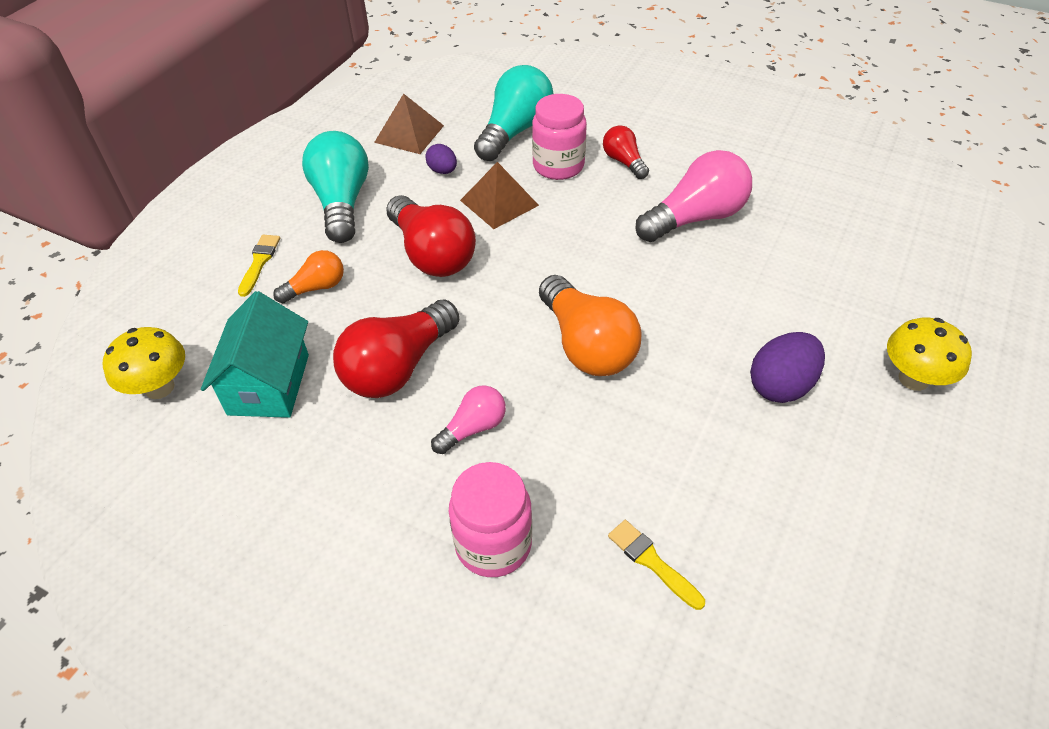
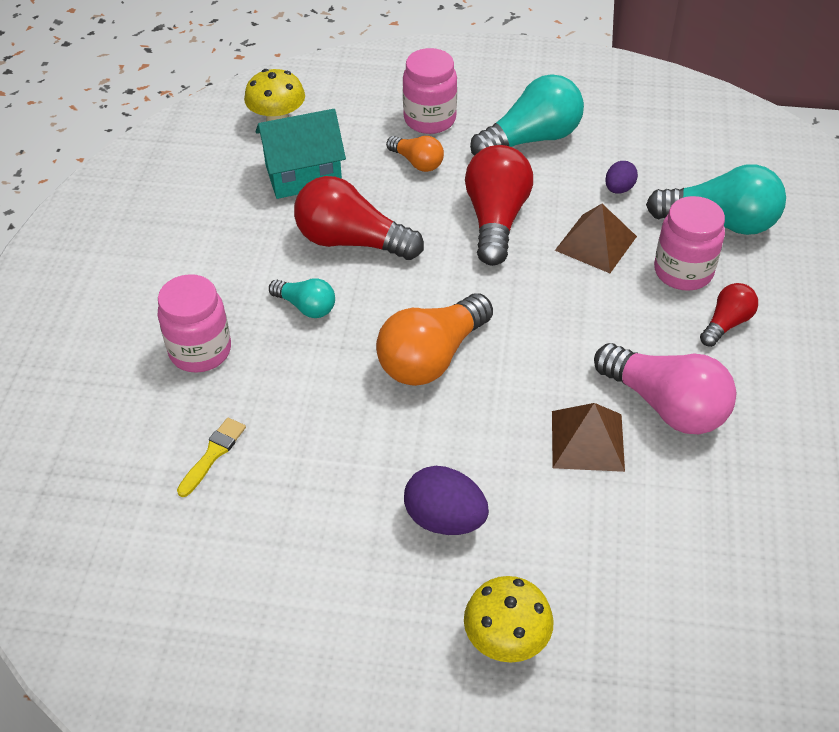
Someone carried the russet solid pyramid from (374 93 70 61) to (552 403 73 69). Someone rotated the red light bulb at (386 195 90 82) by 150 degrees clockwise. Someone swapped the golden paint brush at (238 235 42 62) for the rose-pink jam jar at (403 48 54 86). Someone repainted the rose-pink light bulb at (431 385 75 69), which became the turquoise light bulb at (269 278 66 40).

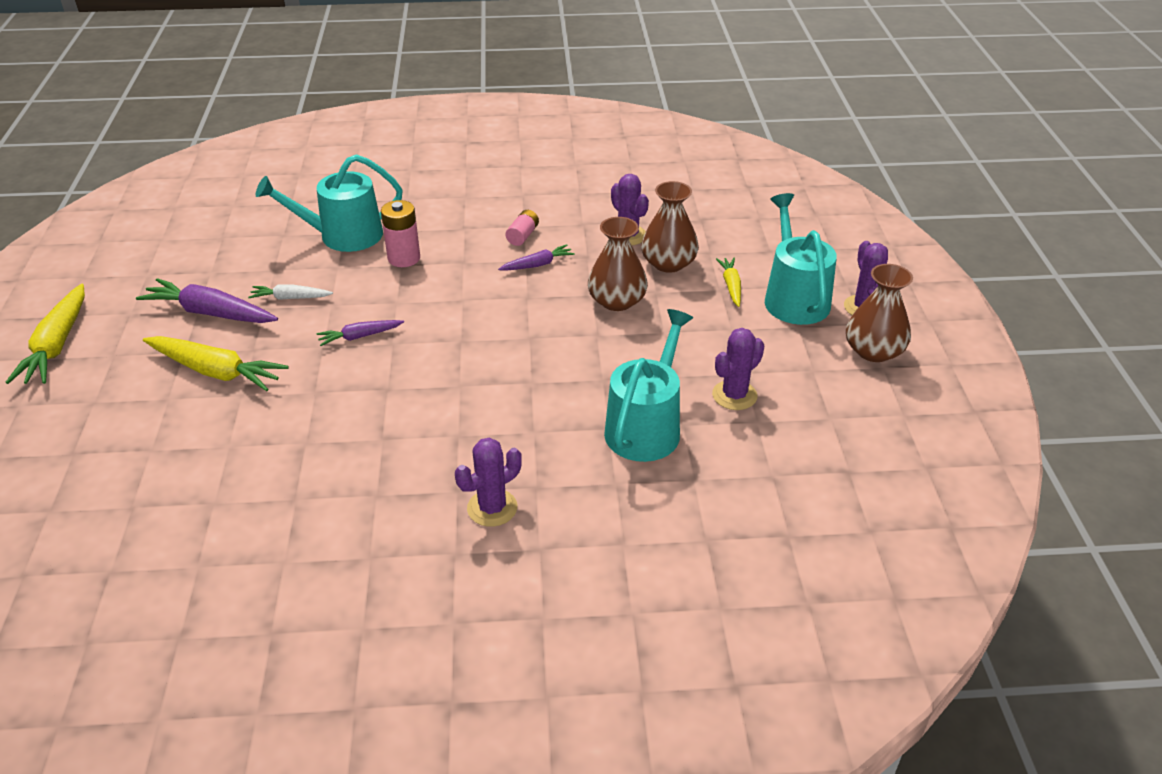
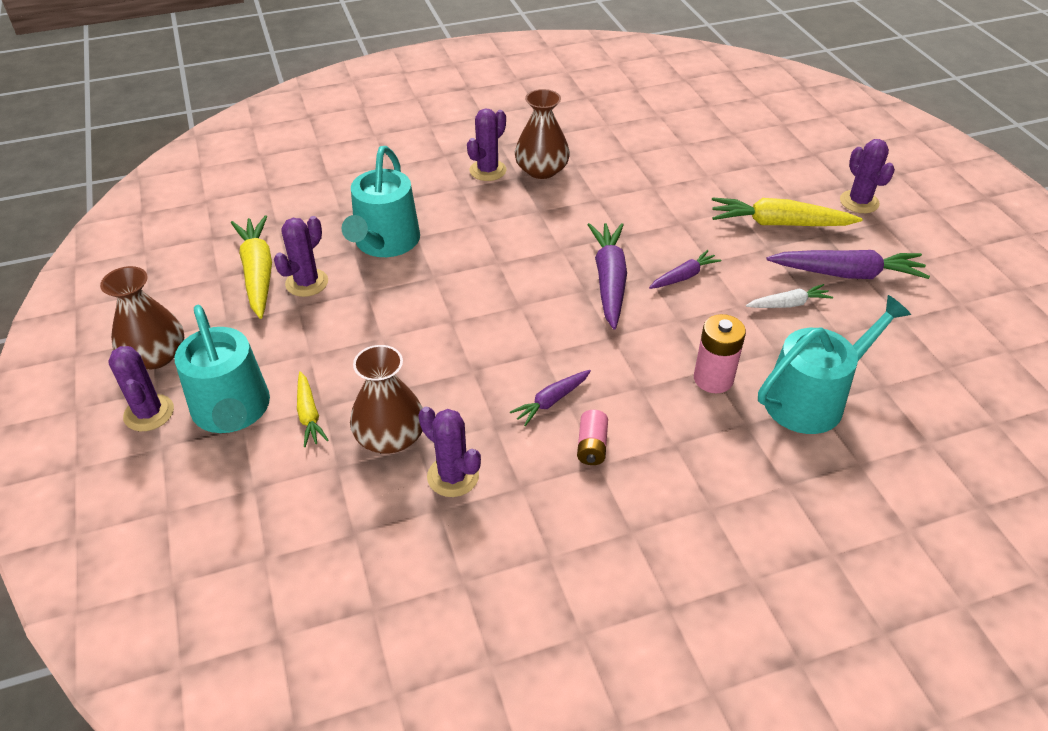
Someone carried the russet flower vase from (588 217 60 94) to (515 89 55 90). Someone carried the golden toy carrot from (5 284 80 100) to (231 215 41 104). Someone put down the violet saguaro cactus at (840 139 55 74). Someone put down the violet toy carrot at (588 223 39 106).

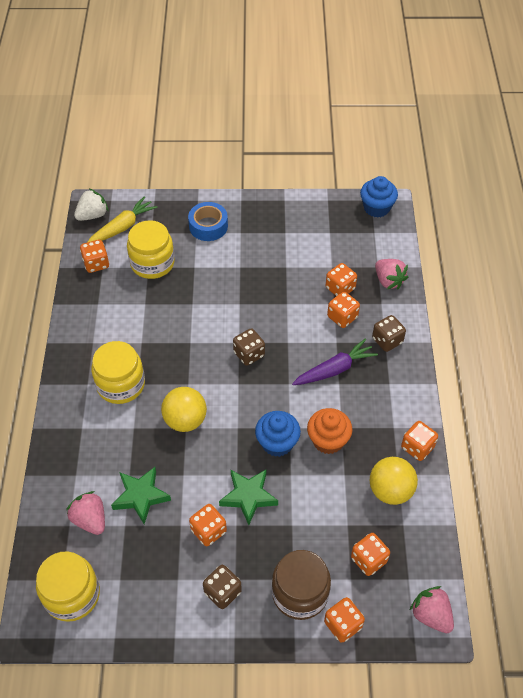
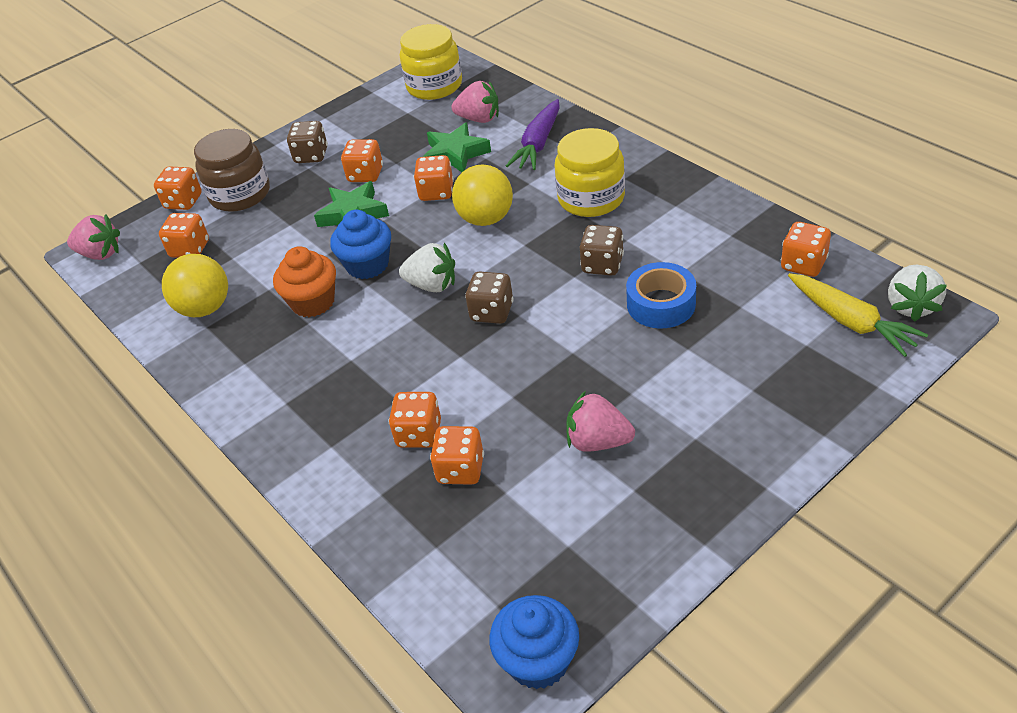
Someone rotated the golden toy carrot at (88 196 70 46) by 45 degrees counterclockwise. Someone carried the cobalt sticky tape from (188 202 40 39) to (626 262 70 66). Someone took away the golden jam jar at (127 220 48 59). Someone carried the rose-pink toy strawberry from (375 259 33 30) to (566 391 69 61). Someone carried the russet game die from (372 315 34 37) to (580 225 44 51). Someone carried the violet toy carrot from (292 338 86 47) to (506 99 54 71). Someone carried the orange-coloured game die from (401 421 37 40) to (414 155 40 46). Someone put down the pure white toy strawberry at (399 243 56 49).

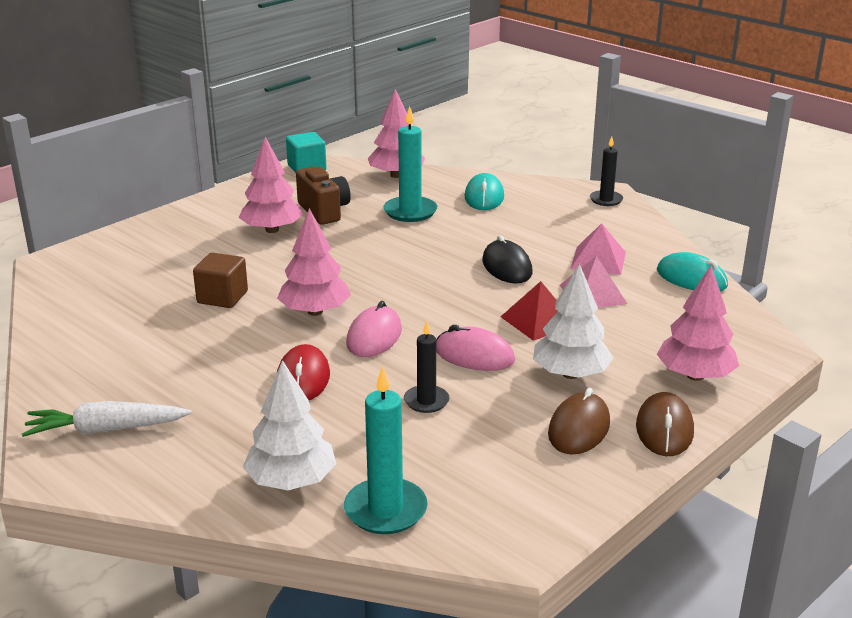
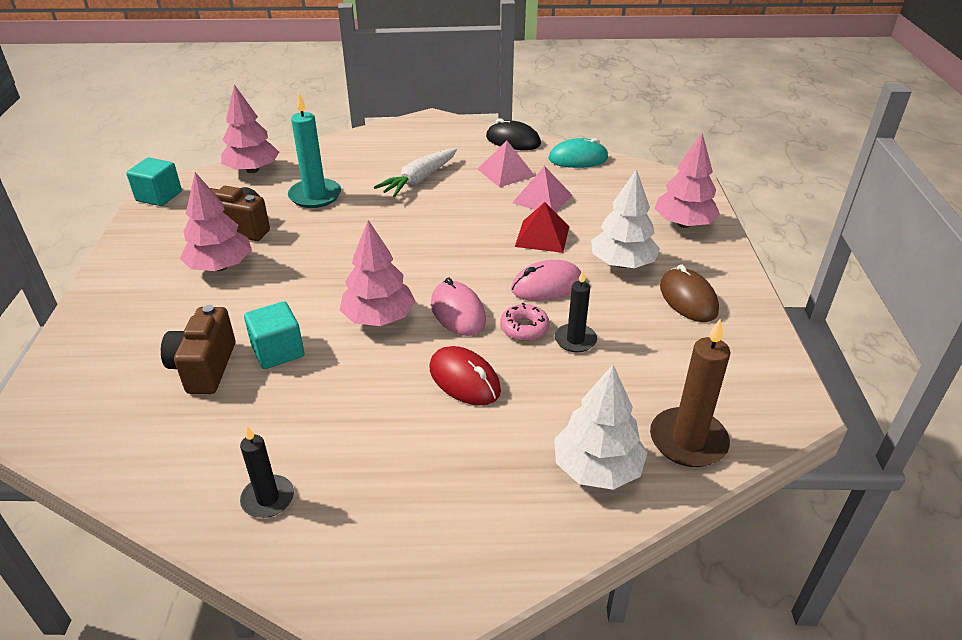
Someone carried the jet-black candle from (590 136 33 70) to (240 426 54 92). Someone took away the turquoise computer mouse at (465 173 39 37). Someone carried the jet-black computer mouse from (482 235 51 48) to (486 118 55 32). Someone repainted the russet block at (193 252 55 56), which became the turquoise block at (244 301 60 68). Someone repainted the turquoise candle at (344 366 84 168), which became the russet candle at (650 319 80 148). Someone took away the russet computer mouse at (636 392 58 64). Someone carried the pure white toy carrot from (22 401 169 36) to (374 148 83 49). Someone put down the rose-pink doughnut at (500 303 50 38). Someone put down the russet photo camera at (161 305 74 89).

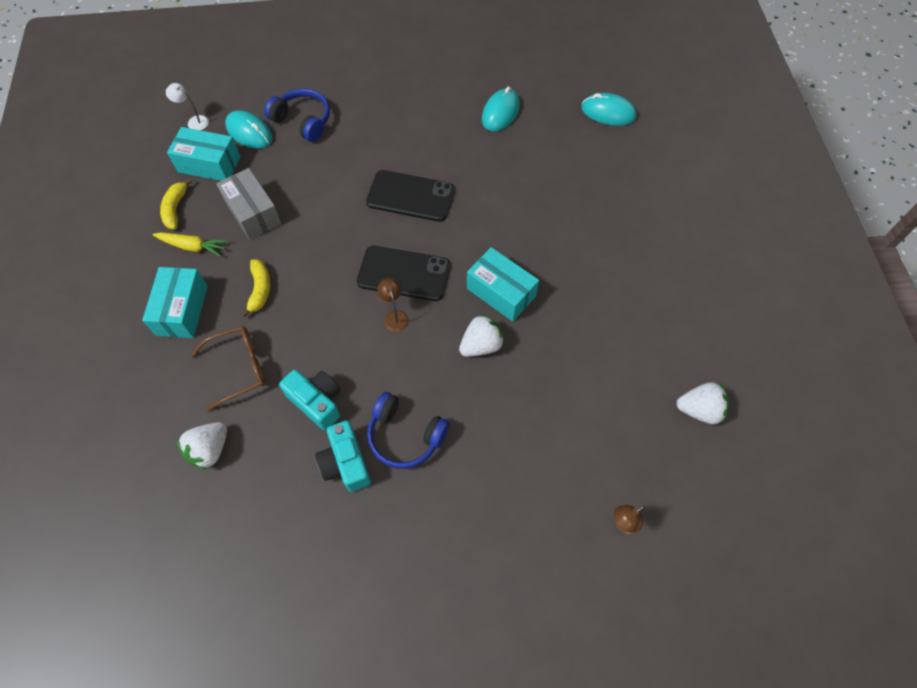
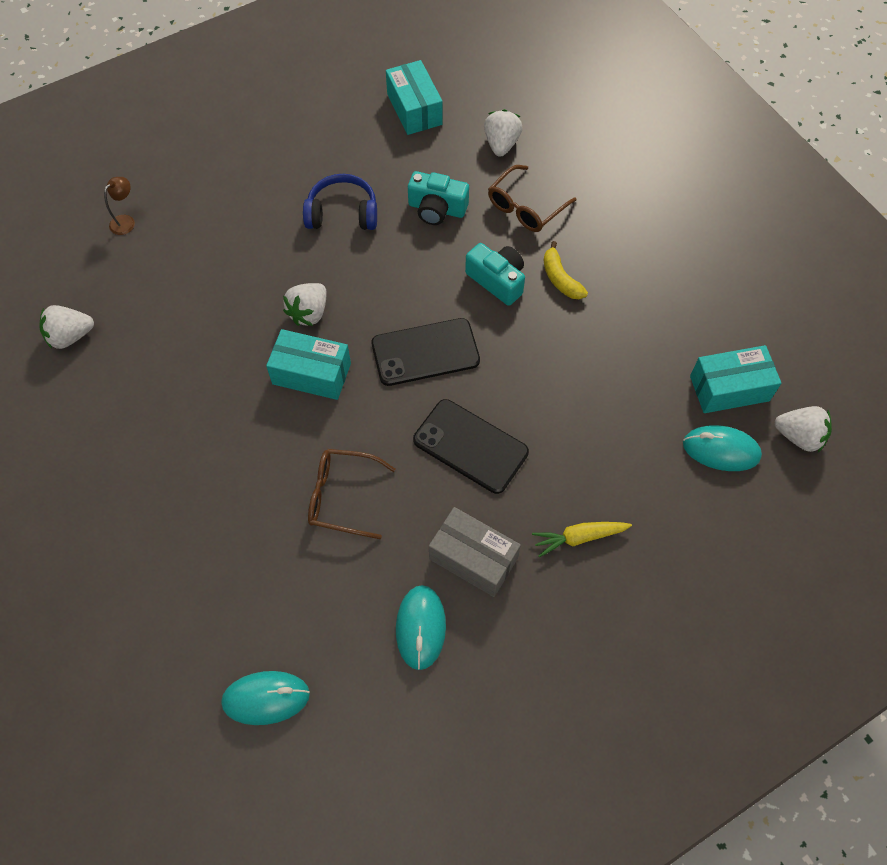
Someone swapped the pure white lamp at (166 83 43 47) for the pure white toy strawberry at (775 406 57 46). Someone took away the cobalt headphones at (264 89 66 53). Someone carried the gray parcel from (216 168 66 72) to (429 507 92 90). Someone rotated the jet-black mobile phone at (366 170 89 52) by 45 degrees clockwise. Someone took away the golden toy banana at (160 178 32 51). Someone carried the golden toy carrot from (153 232 75 25) to (532 522 100 36). Someone carried the turquoise parcel from (142 267 66 71) to (386 60 57 75). Someone took away the russet lamp at (377 278 32 54). Someone carried the turquoise photo camera from (315 420 56 72) to (465 243 60 63). Someone put down the russet spectacles at (308 449 88 90).

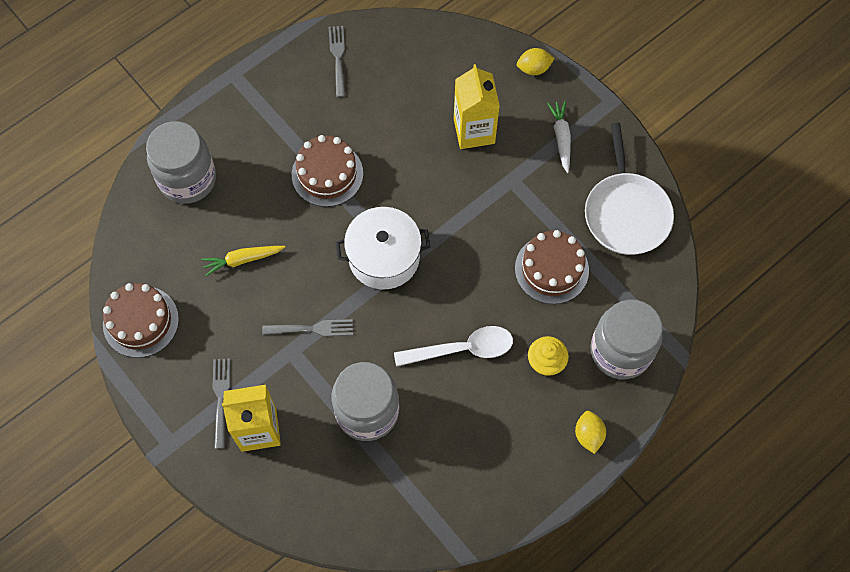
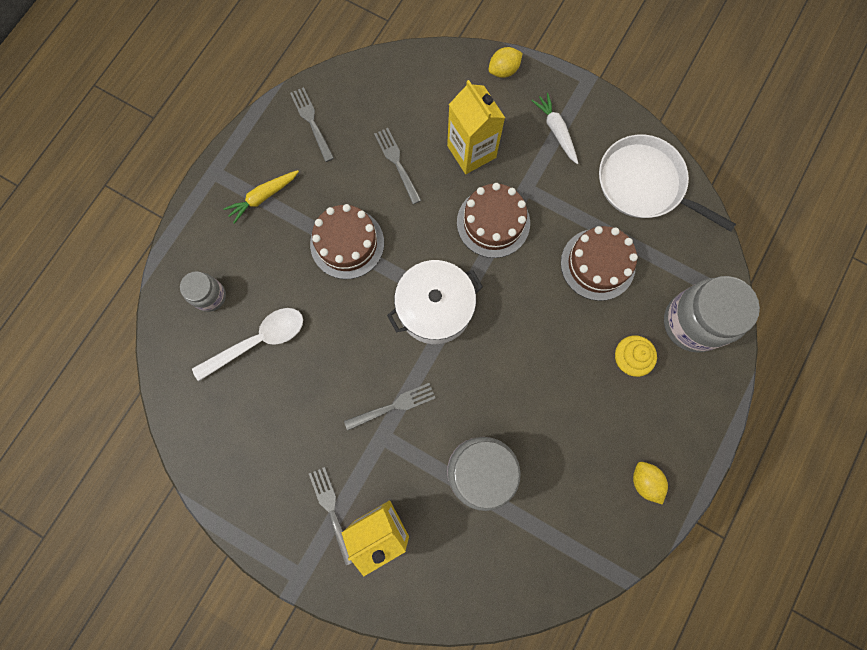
Someone scaled the gray jam jar at (146 121 70 83) by 0.53. Someone rotated the pure white skillet at (585 123 89 132) by 150 degrees clockwise. Someone carried the golden toy carrot from (201 246 84 30) to (223 170 76 54). Someone carried the russet layer cake from (103 283 76 75) to (457 183 73 75). Someone carried the pure white spoon from (394 326 119 41) to (192 308 111 73). Someone carried the golden lemon from (575 411 31 43) to (633 462 35 43). Someone put down the gray table fork at (374 128 48 76).

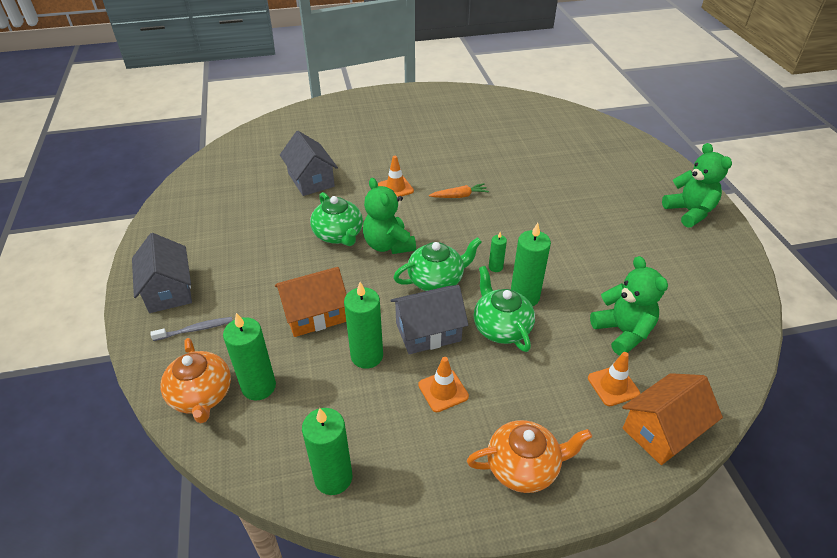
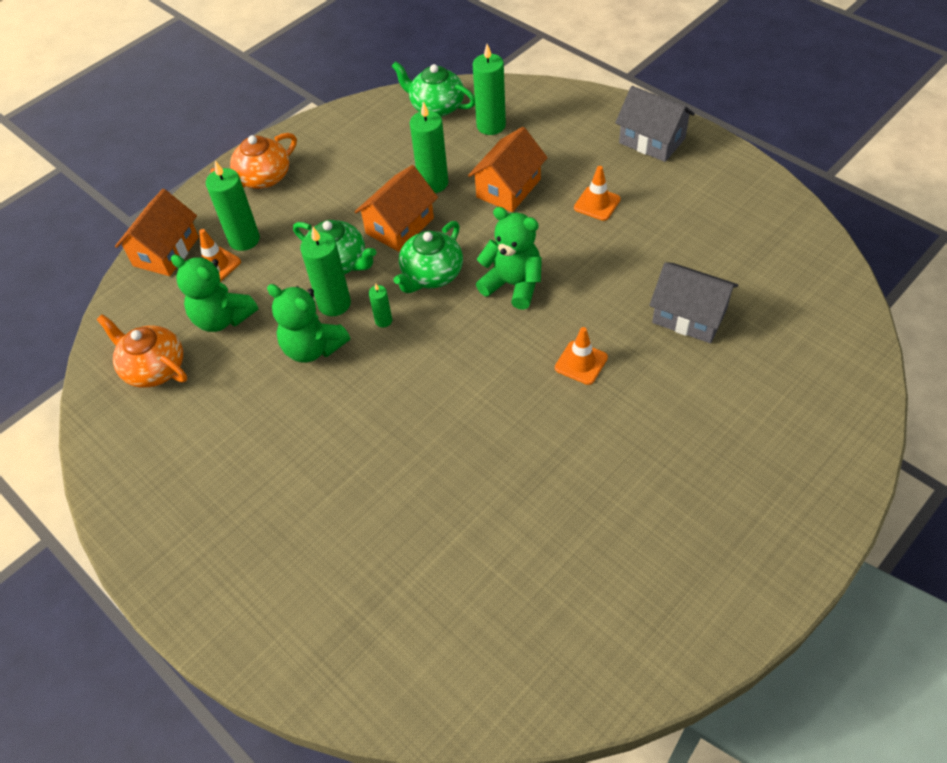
Someone carried the leaf-green teddy from (662 143 70 85) to (267 284 83 79). Someone took away the orange-coloured toy carrot at (429 183 60 15). Someone carried the leaf-green tea pot from (310 192 53 54) to (392 61 83 56). Someone repainted the gray house at (390 285 78 69), which became the orange-coloured house at (354 165 84 87). Someone took away the gray toothbrush at (150 317 83 24). Someone carried the orange-coloured tea pot from (160 338 71 85) to (97 314 90 74). Someone carried the orange-coloured traffic cone from (418 357 51 55) to (574 166 47 55). Someone carried the leaf-green candle from (302 408 50 87) to (206 161 54 90).

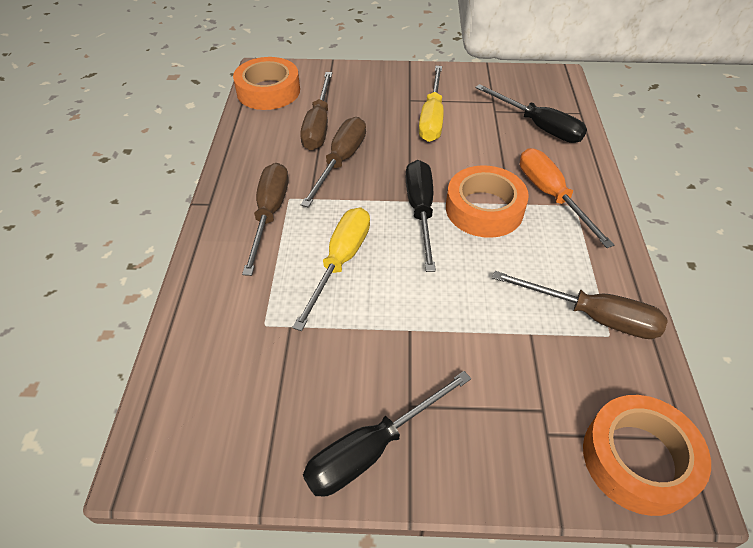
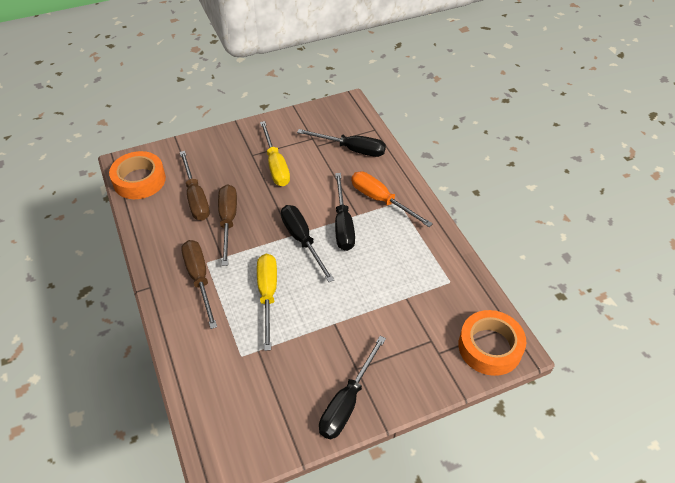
Someone swapped the orange-coloured sticky tape at (446 165 83 73) for the jet-black hand screwdriver at (335 173 20 78). Someone took away the russet hand screwdriver at (492 271 176 68).

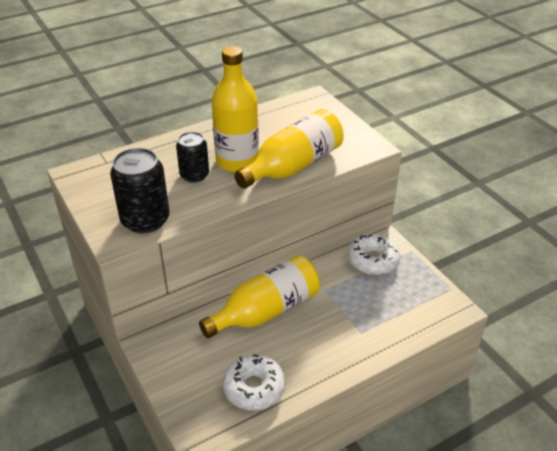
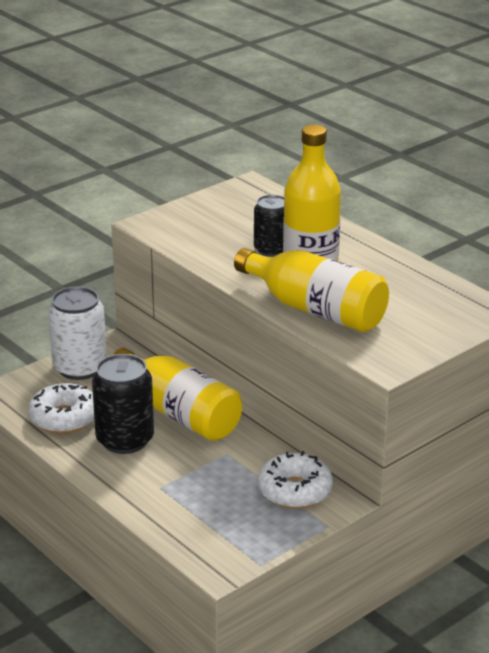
Someone carried the jet-black can from (110 148 60 85) to (92 354 62 100). Someone put down the pure white can at (48 287 59 93).

